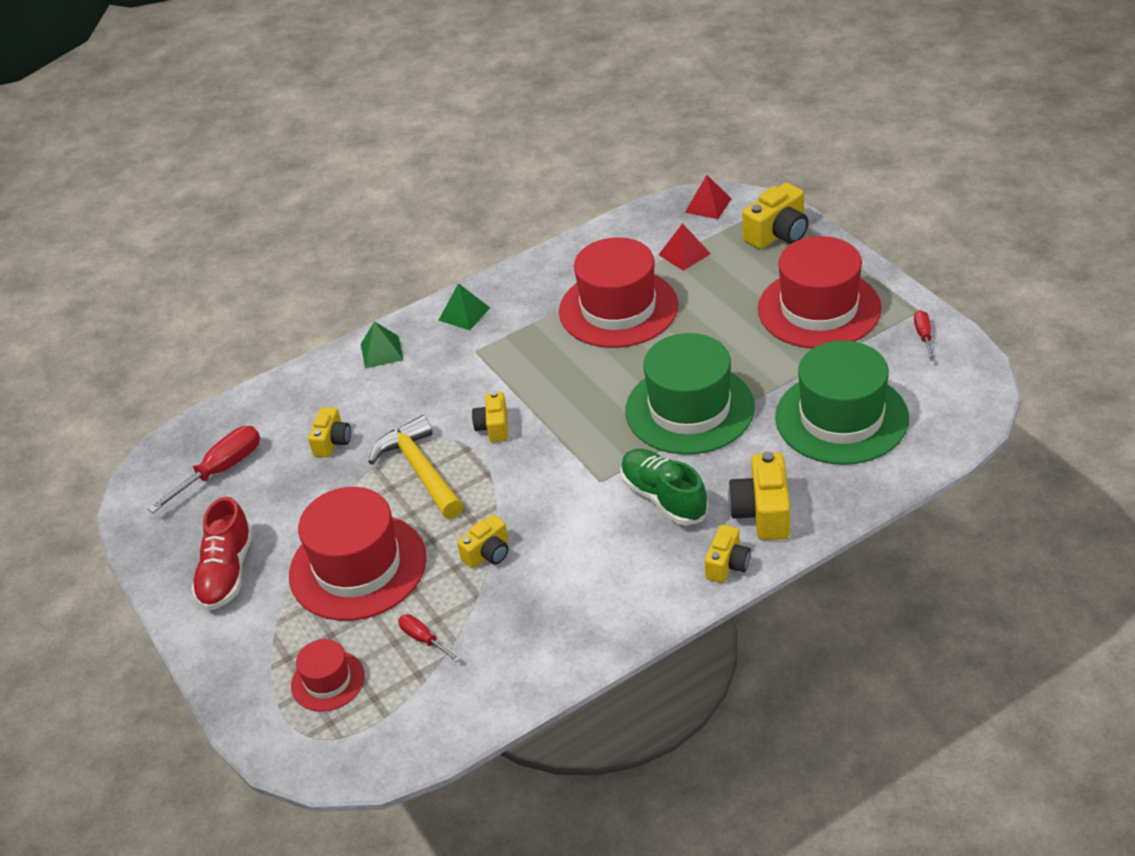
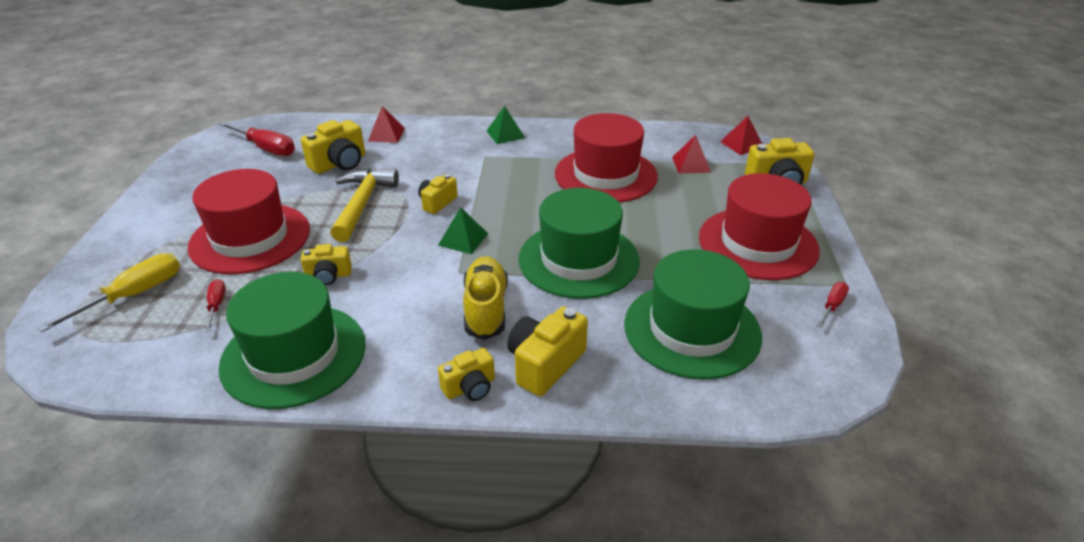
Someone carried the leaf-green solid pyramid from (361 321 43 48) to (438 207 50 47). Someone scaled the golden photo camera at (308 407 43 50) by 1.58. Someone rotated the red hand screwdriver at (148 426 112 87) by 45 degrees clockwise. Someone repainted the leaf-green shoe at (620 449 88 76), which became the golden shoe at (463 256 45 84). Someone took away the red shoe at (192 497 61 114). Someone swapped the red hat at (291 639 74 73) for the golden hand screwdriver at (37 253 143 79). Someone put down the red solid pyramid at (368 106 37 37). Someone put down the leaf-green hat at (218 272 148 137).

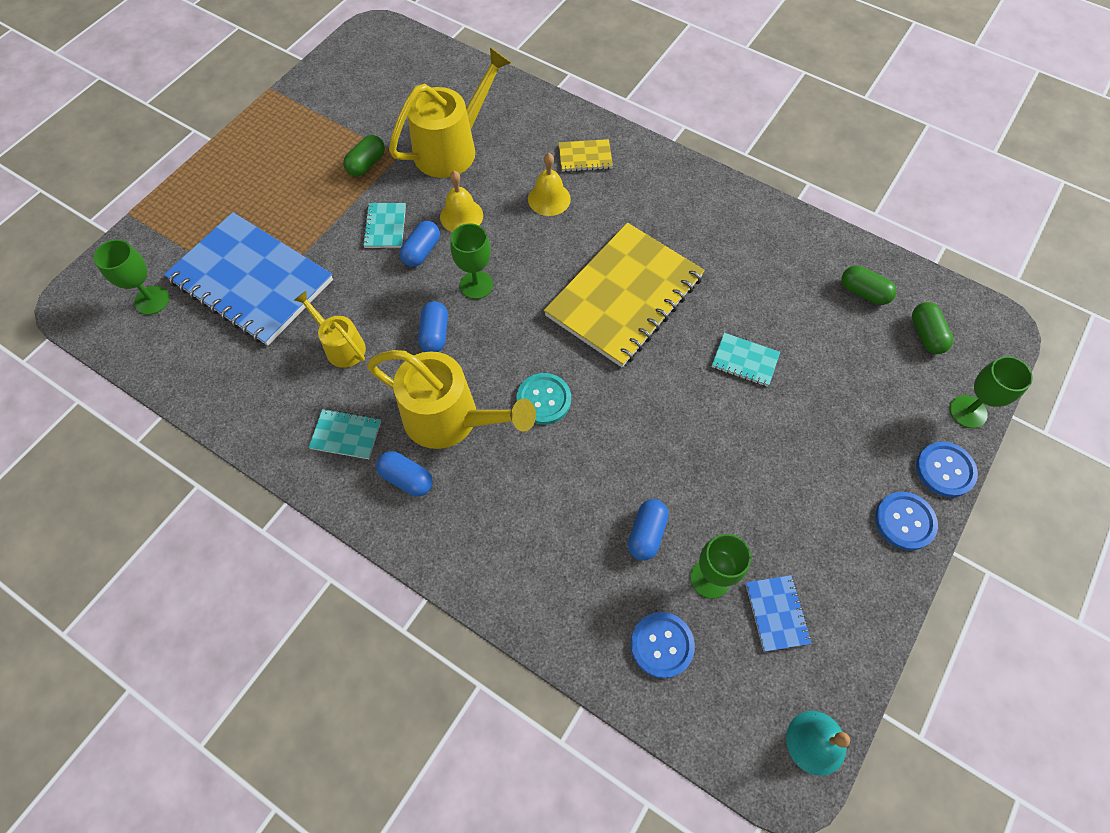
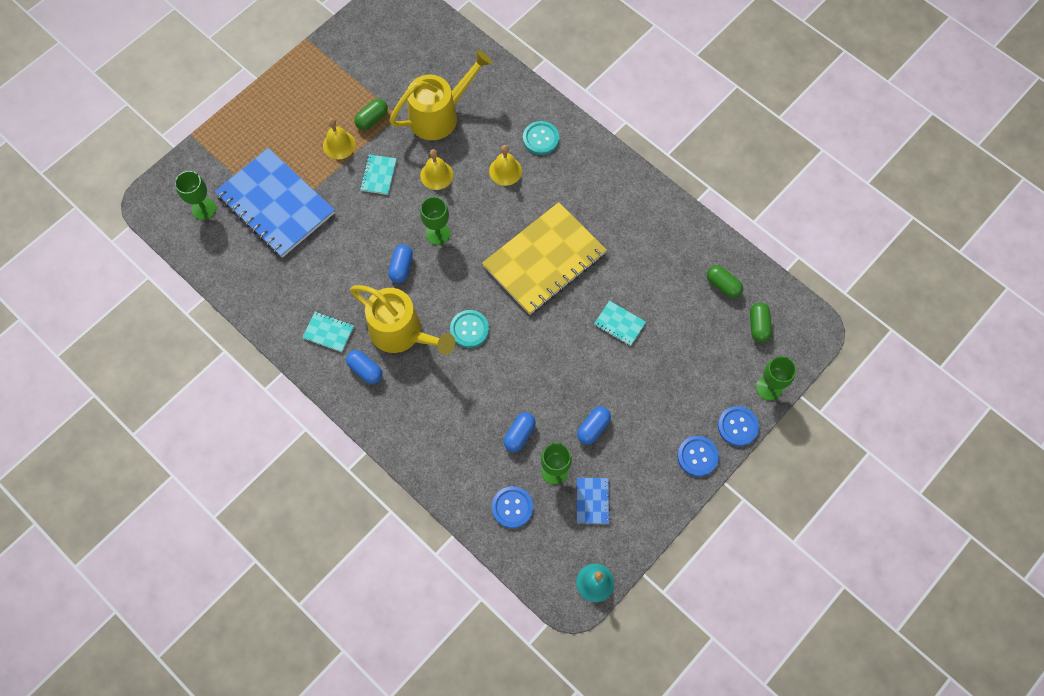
Someone swapped the golden notepad at (559 139 54 33) for the turquoise sewing button at (523 121 36 34). Someone carried the cobalt capsule from (399 221 41 46) to (577 407 34 38). Someone took away the golden sprinkling can at (294 291 72 77). Someone put down the golden hand bell at (323 118 33 41).

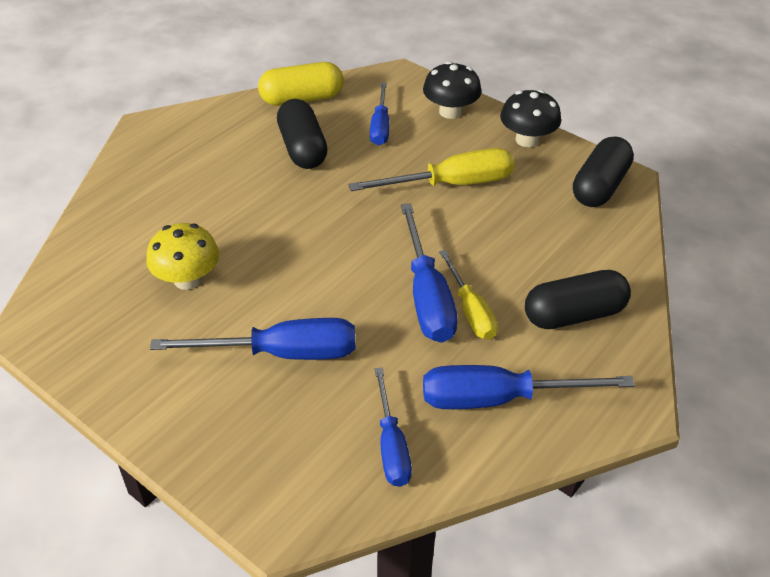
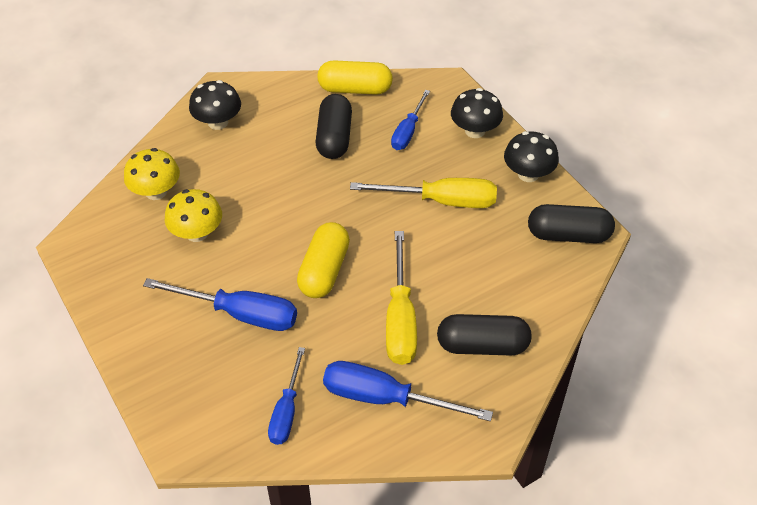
Someone rotated the jet-black capsule at (573 136 61 71) by 45 degrees clockwise. Someone took away the cobalt hand screwdriver at (401 203 57 140). Someone scaled the golden hand screwdriver at (439 250 59 90) by 1.56. Someone put down the jet-black toadstool at (189 80 52 50). Someone put down the golden toadstool at (124 148 56 52). Someone put down the golden capsule at (297 222 53 76).

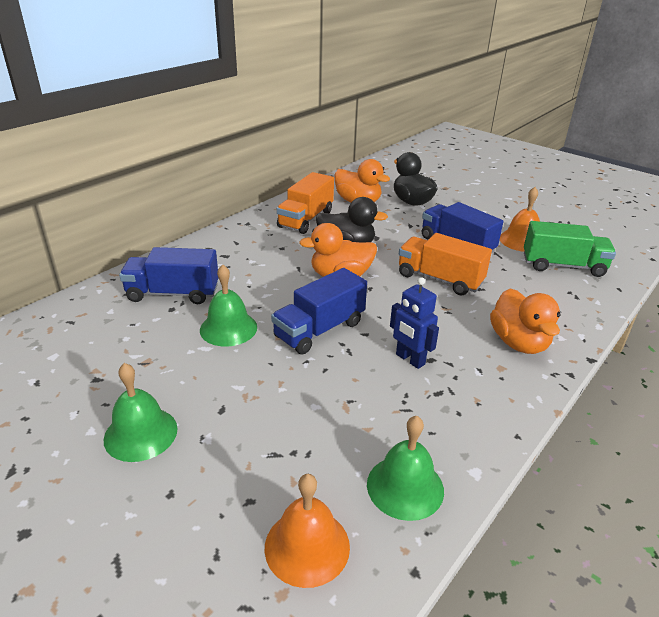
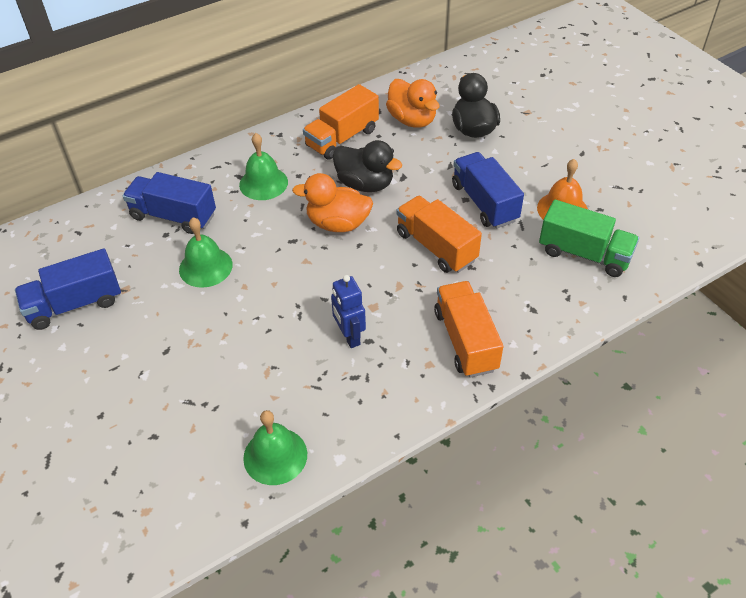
Someone carried the cobalt truck from (271 268 96 87) to (15 248 106 82). Someone swapped the orange-coloured toy duck at (490 288 71 66) for the orange-coloured truck at (434 281 69 97). Someone carried the leaf-green hand bell from (104 363 74 99) to (239 133 49 67). Someone took away the orange-coloured hand bell at (265 474 85 114).

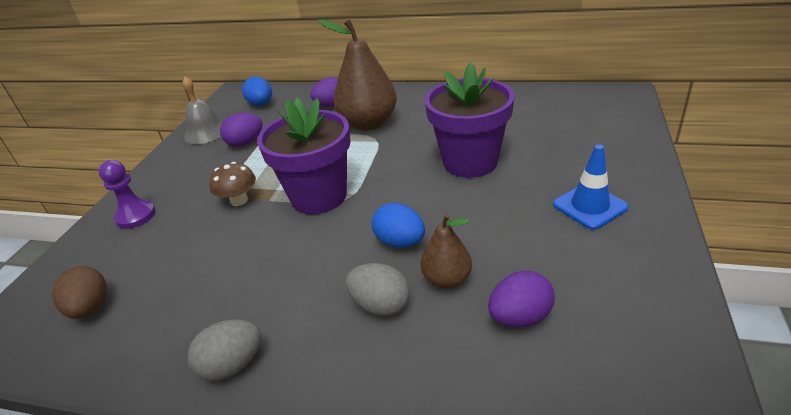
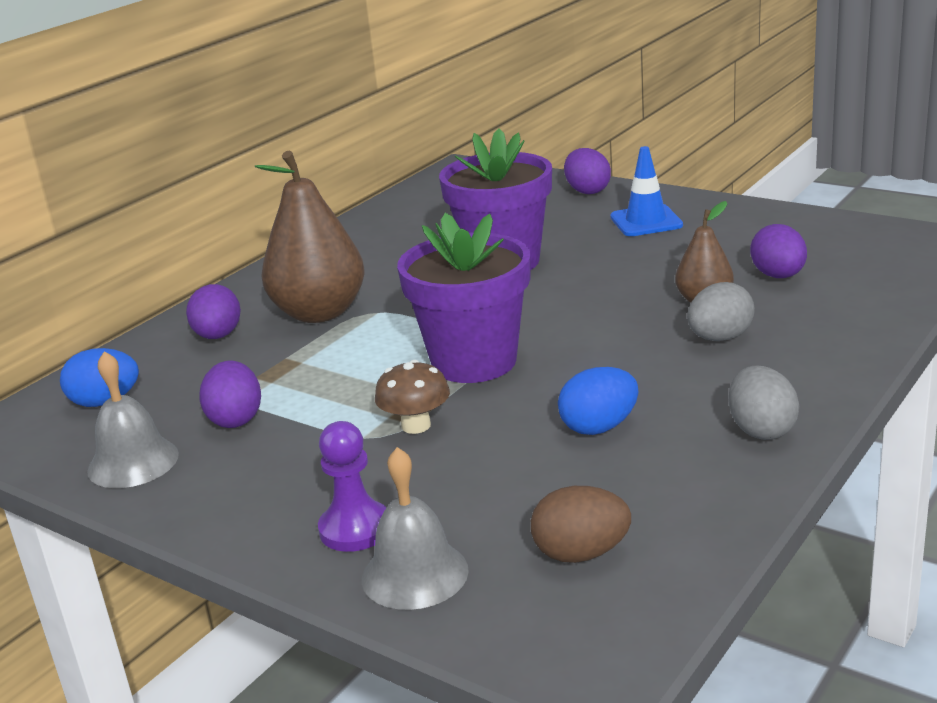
Someone carried the cobalt toy egg from (372 203 53 45) to (558 367 80 68). Someone put down the violet toy egg at (564 148 47 46). Someone put down the gray hand bell at (362 447 107 163).

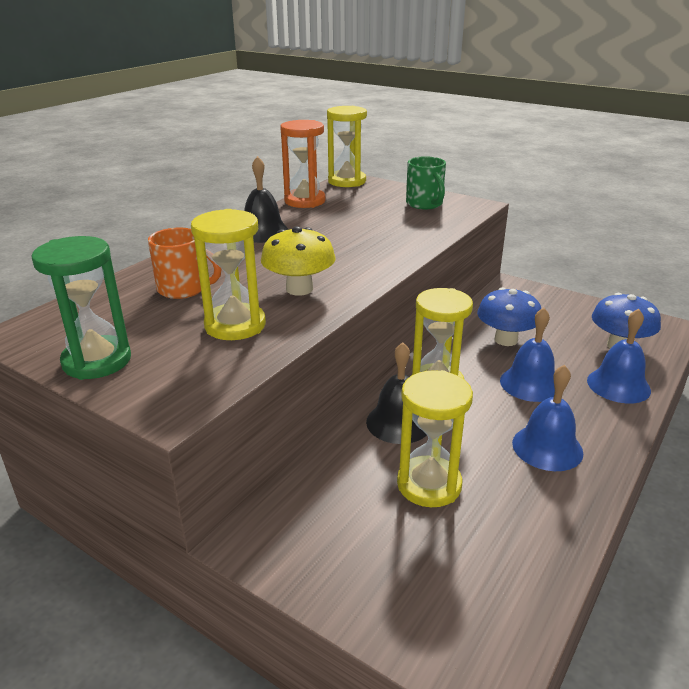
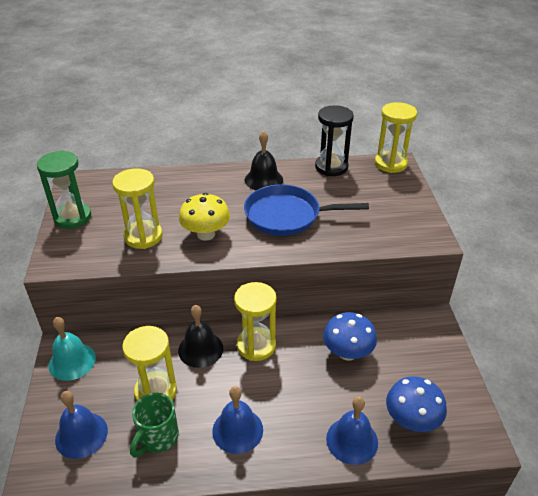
Someone repainted the orange-coloured sand timer at (280 120 46 88), which became the jet-black sand timer at (315 105 39 71). Someone carried the leaf-green coffee mug from (406 156 40 53) to (130 393 49 65). Someone took away the orange-coloured coffee mug at (148 228 74 71). Someone carried the cobalt hand bell from (500 308 55 94) to (55 391 53 68). Someone put down the cobalt skillet at (244 184 125 52). Someone put down the turquoise hand bell at (48 317 48 64).

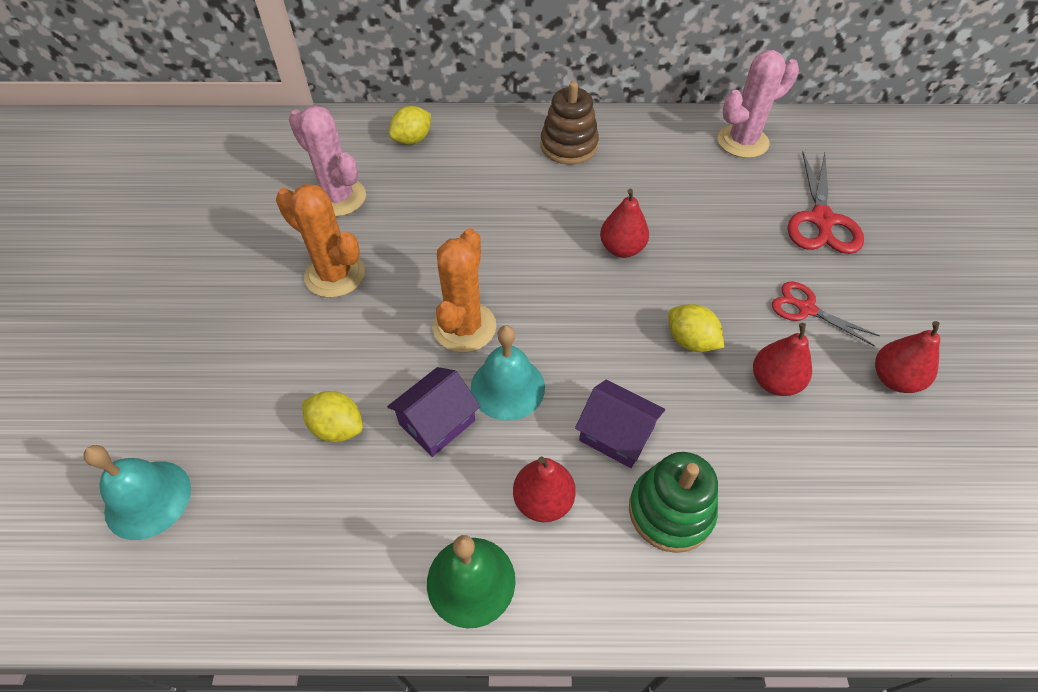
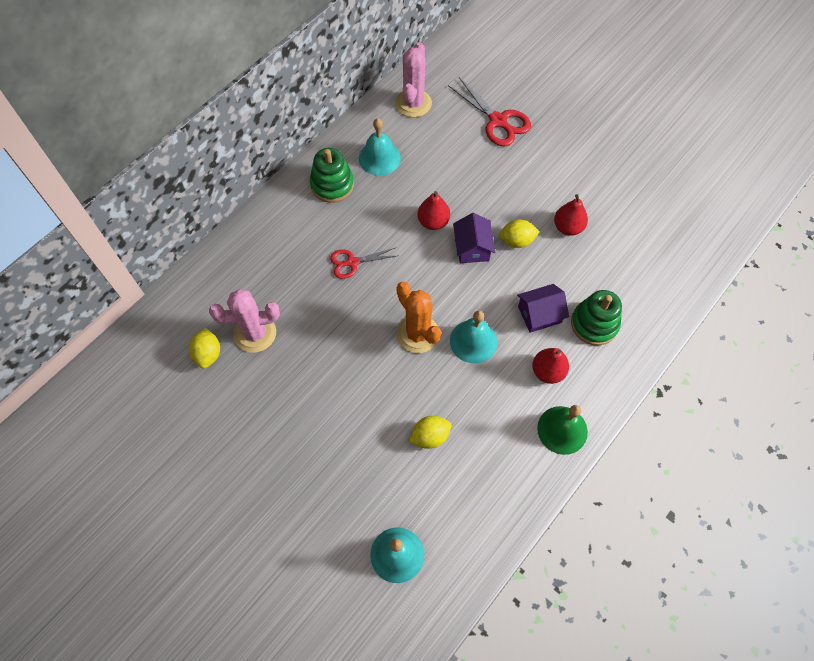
Someone repainted the russet stacking toy at (541 82 58 82), which became the leaf-green stacking toy at (310 148 44 55). Someone carried the golden lemon from (389 106 42 39) to (189 328 31 41). Someone took away the orange-coloured saguaro cactus at (276 184 89 114). Someone carried the red shears from (772 282 108 64) to (330 248 66 31). Someone took away the red pear fruit at (875 321 65 72). Someone carried the violet house from (387 367 94 90) to (453 213 42 50). Someone put down the turquoise hand bell at (359 118 42 58).

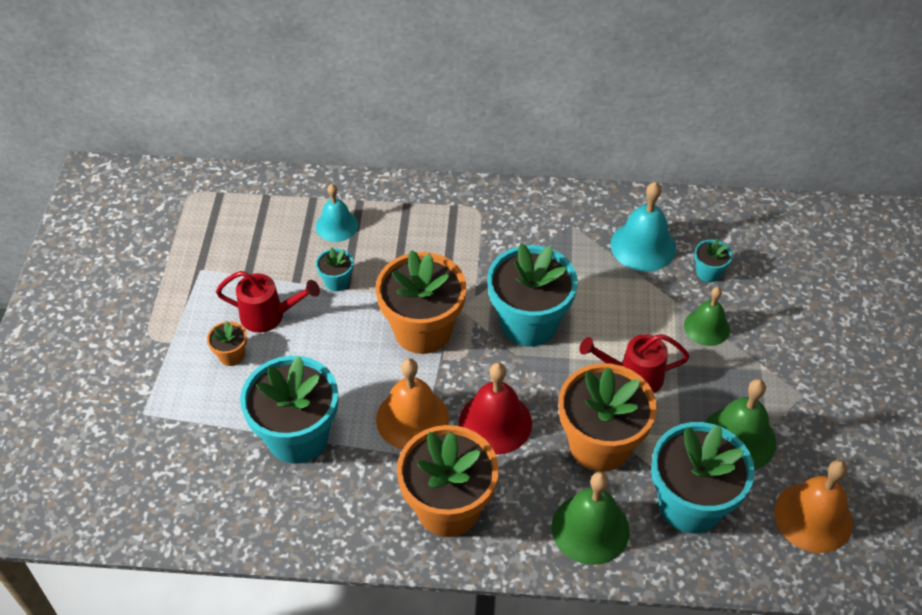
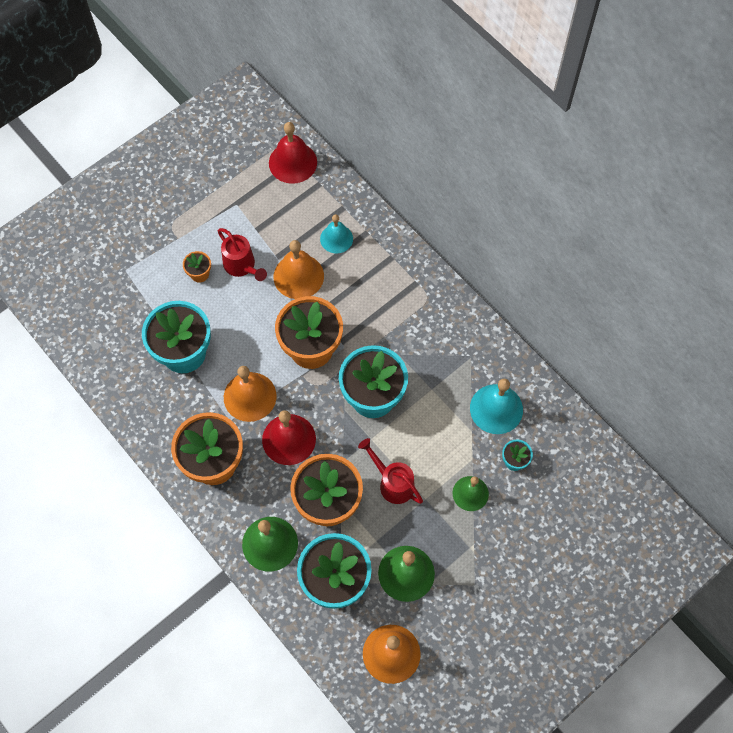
Someone swapped the turquoise plant pot at (316 247 37 44) for the orange-coloured hand bell at (274 240 50 59). Someone put down the red hand bell at (269 122 48 62).

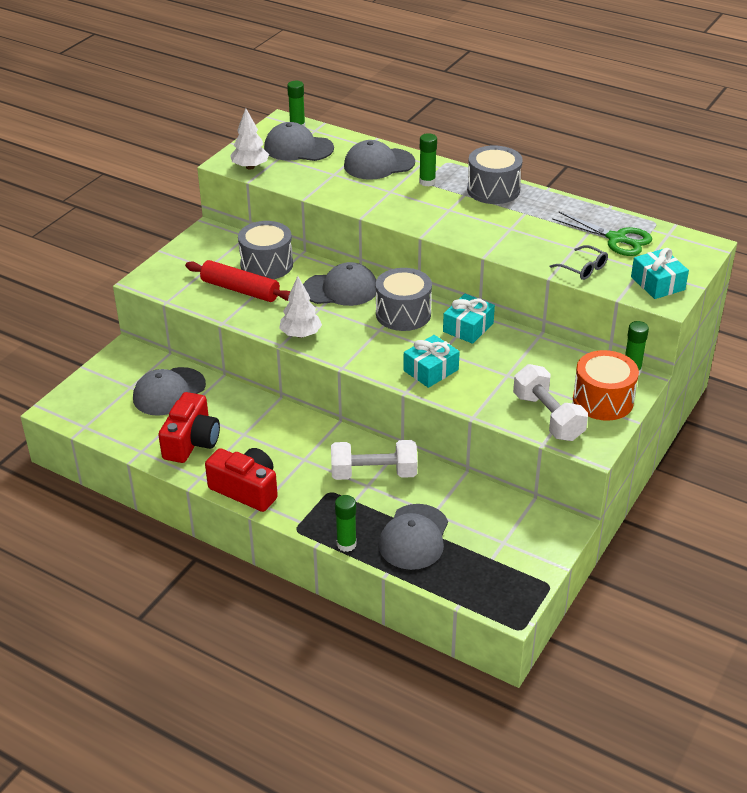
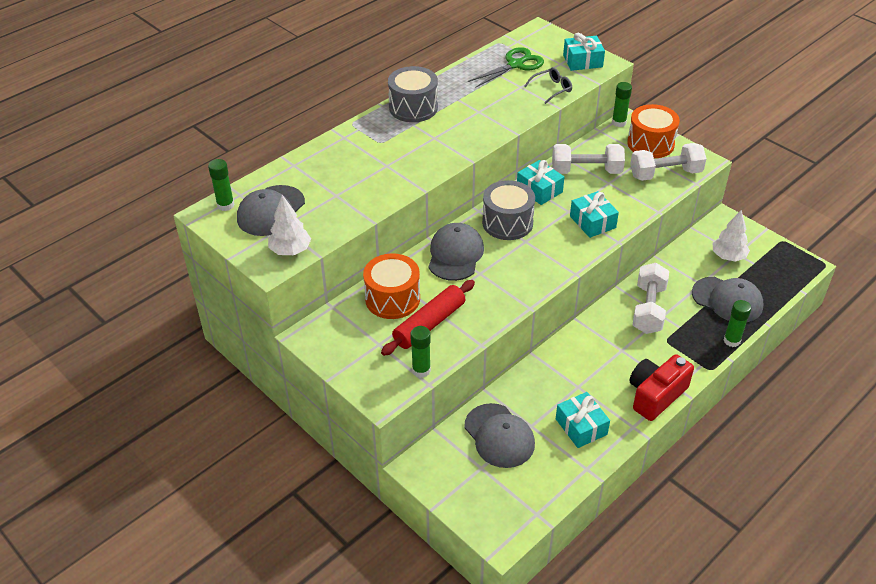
Someone carried the leaf-green glue from (419 133 18 53) to (410 326 21 52). Someone took away the gray peaked cap at (344 140 71 40). Someone repainted the gray drum at (238 221 55 58), which became the orange-coloured drum at (363 253 57 66). Someone carried the pure white toy tree from (279 276 43 62) to (712 210 38 52). Someone swapped the red photo camera at (158 392 62 71) for the turquoise present at (556 392 54 56). Someone put down the pure white free weight at (552 144 73 30).

